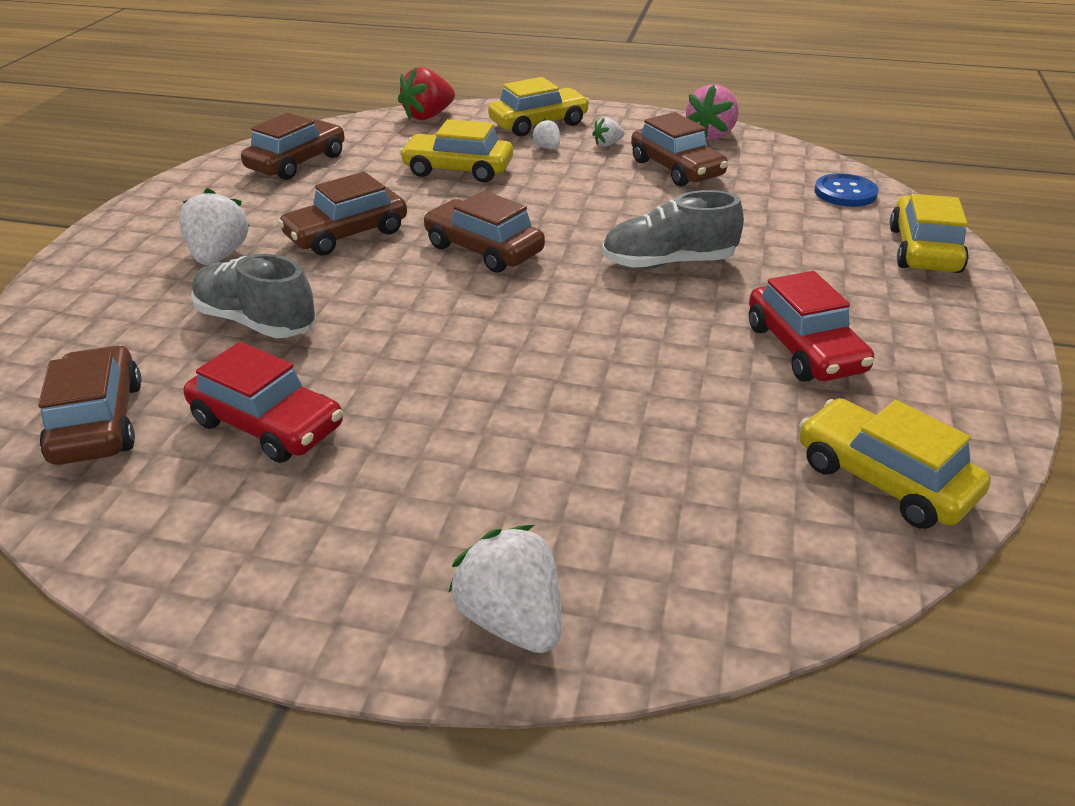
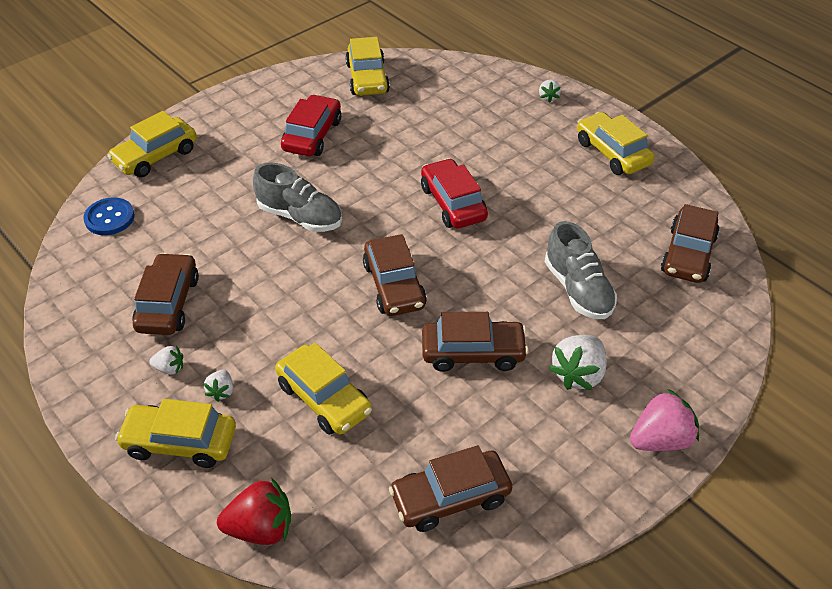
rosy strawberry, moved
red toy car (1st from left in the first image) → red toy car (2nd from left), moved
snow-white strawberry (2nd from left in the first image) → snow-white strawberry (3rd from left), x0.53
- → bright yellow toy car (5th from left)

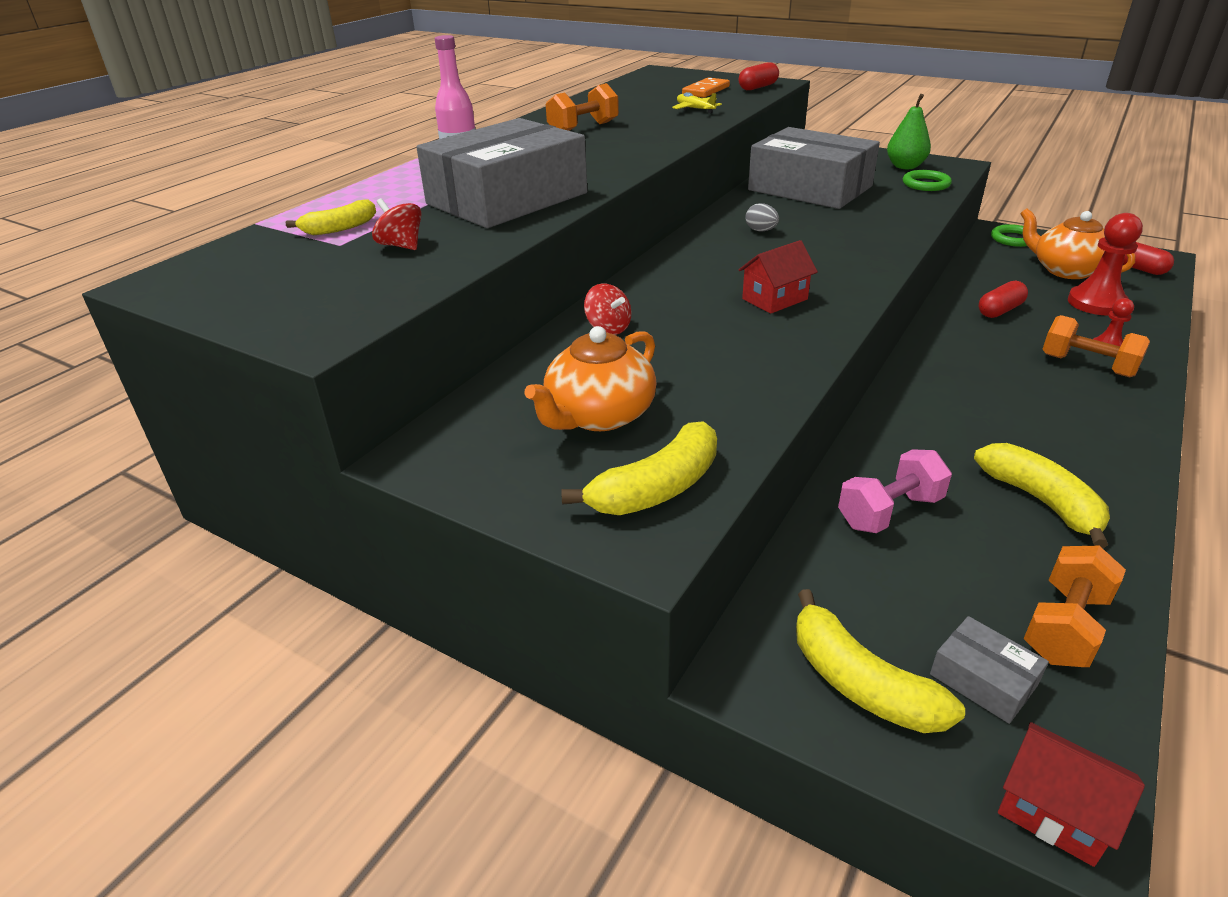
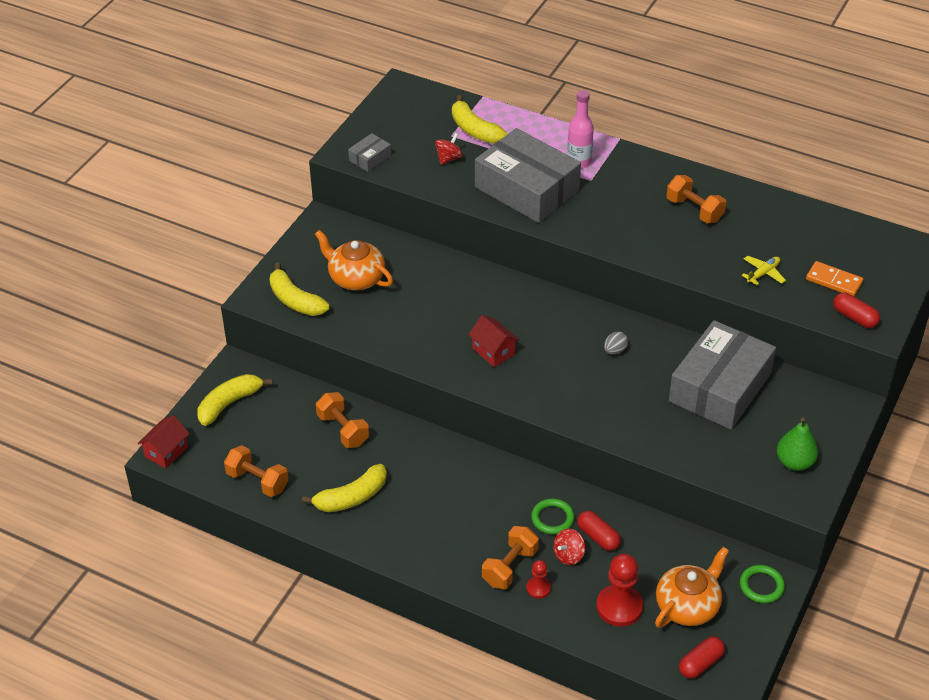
leaf-green hoop (1st from left), moved
bright yellow banana fruit (1st from left in the first image) → bright yellow banana fruit (4th from left), x1.54
red spinning top (2nd from left), moved
rosy dumbbell → bright orange dumbbell (2nd from left)
ash-grey box (3rd from left in the first image) → ash-grey box (1st from left), moved

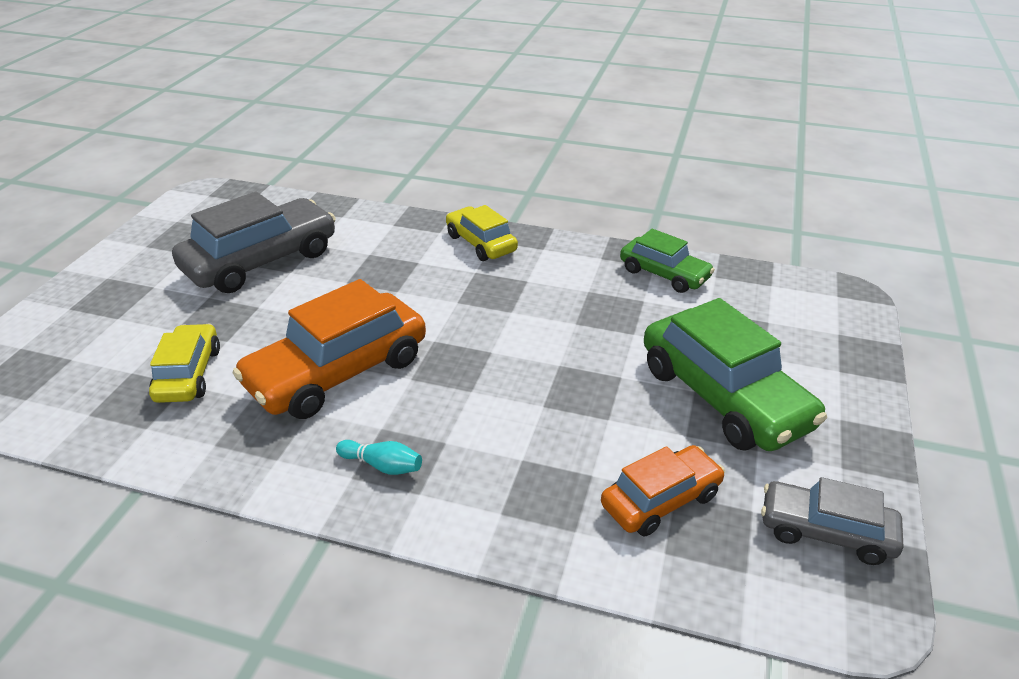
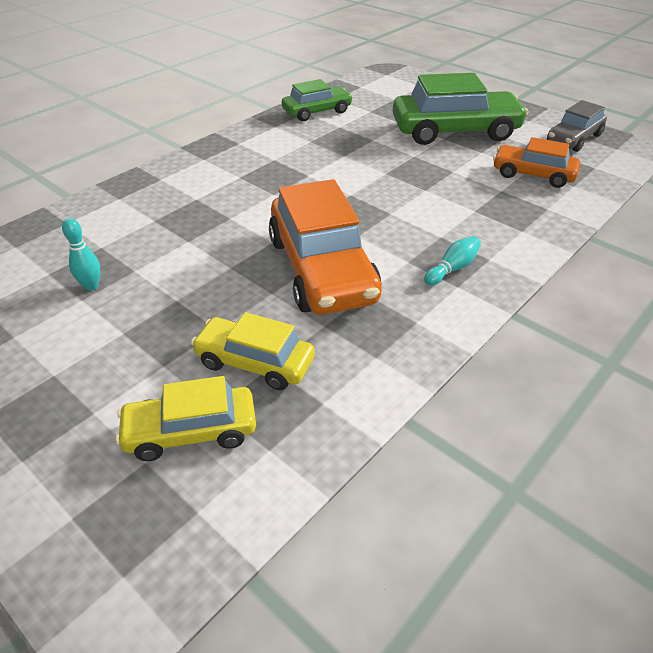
ash-grey toy car (1st from left) → teal bowling pin (1st from left)
bright yellow toy car (2nd from left in the first image) → bright yellow toy car (1st from left), moved
bright orange toy car (2nd from left), 60 degrees counterclockwise

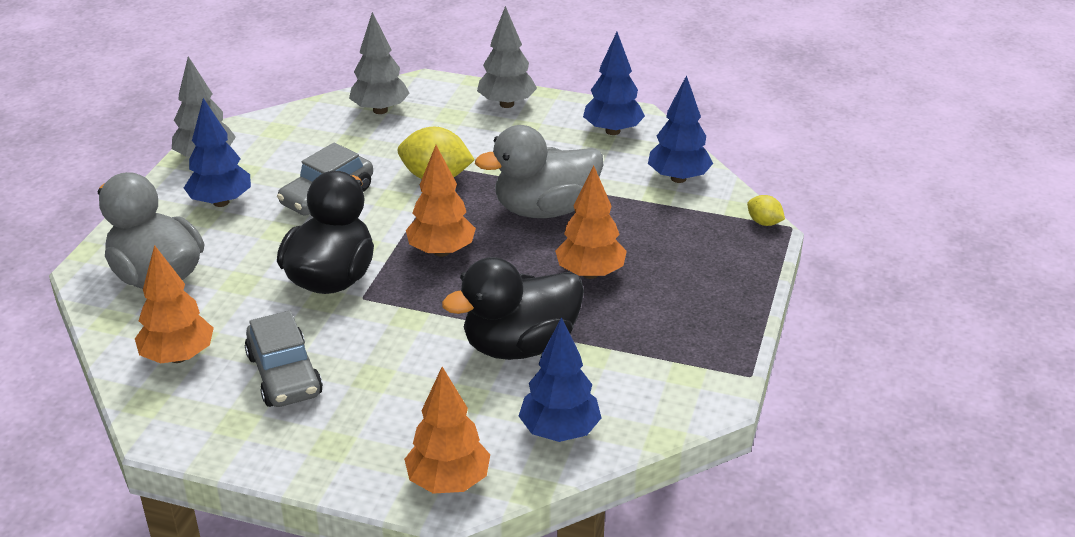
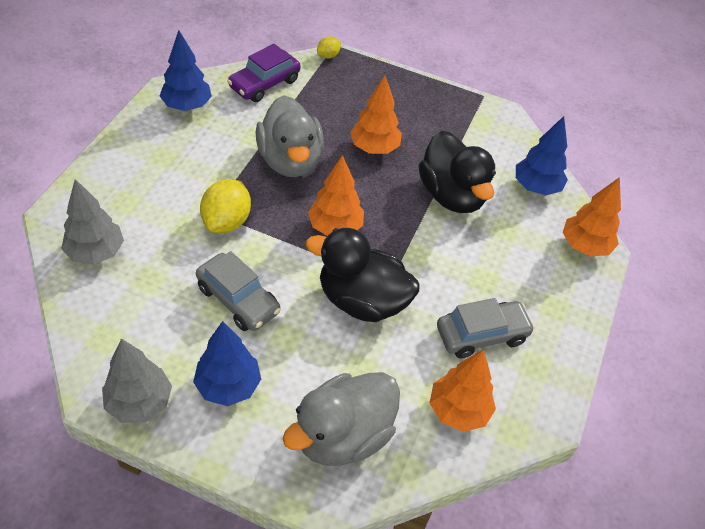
ash-grey toy tree (3rd from left) → -
blue toy tree (4th from left) → purple toy car

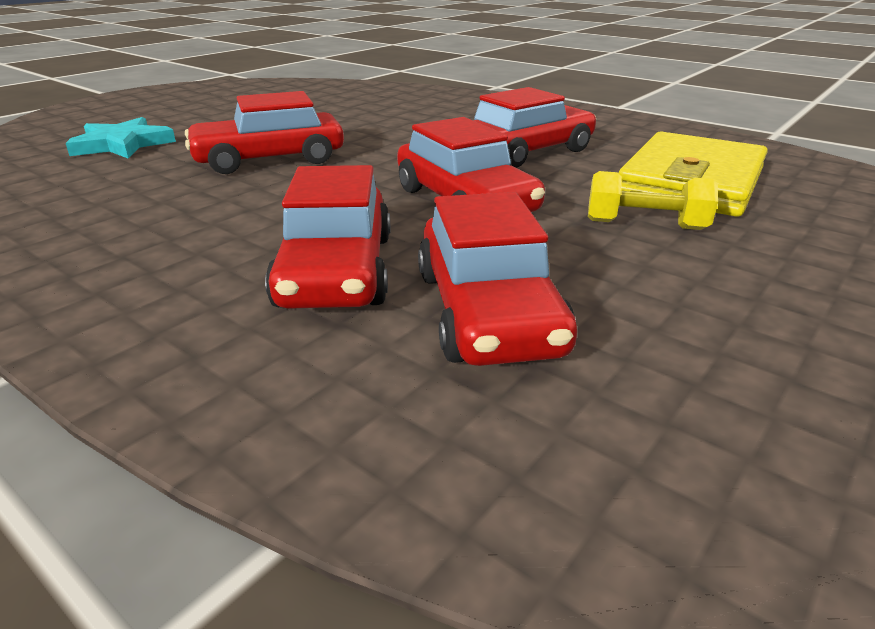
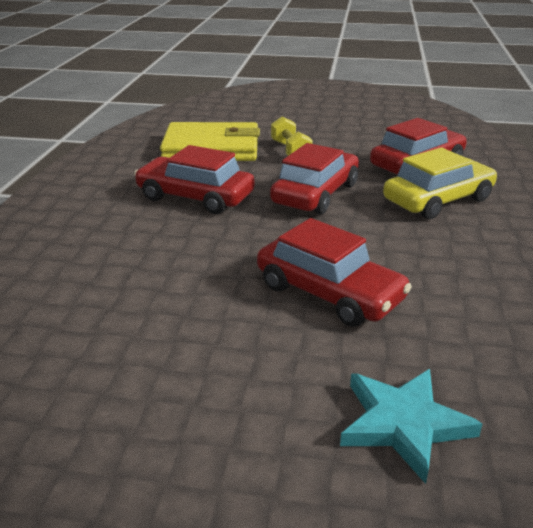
red toy car (2nd from left) → bright yellow toy car

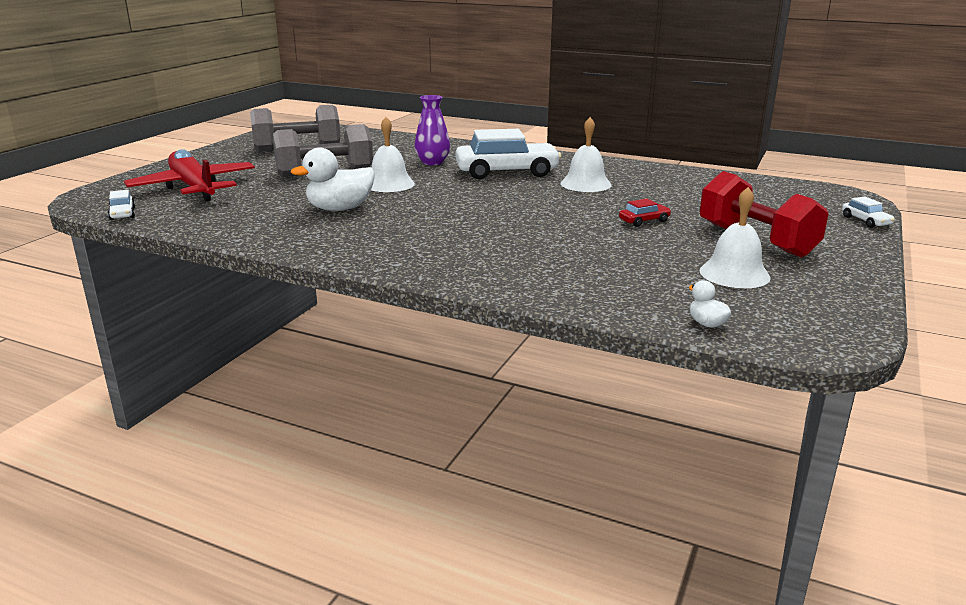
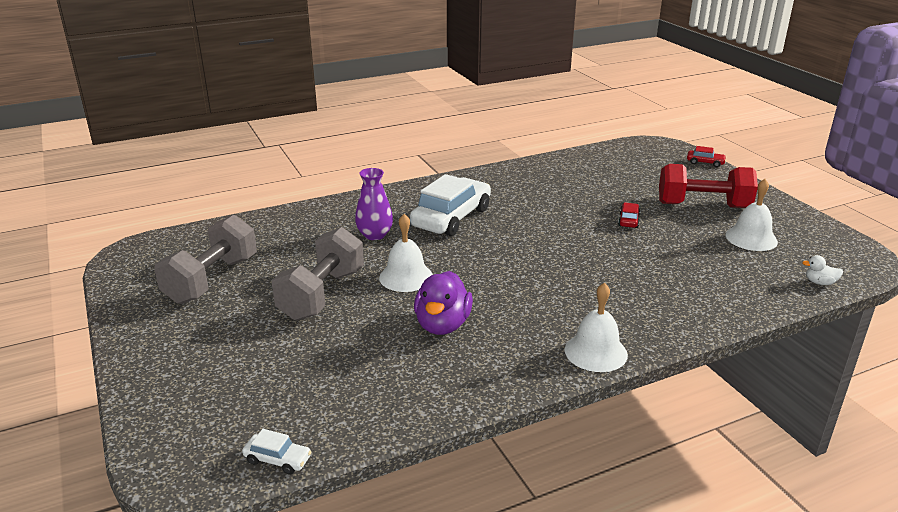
snow-white school bell (2nd from left), moved
snow-white toy duck (1st from left) → purple toy duck
red aeroplane → -
snow-white toy car (3rd from left) → red toy car (2nd from left)

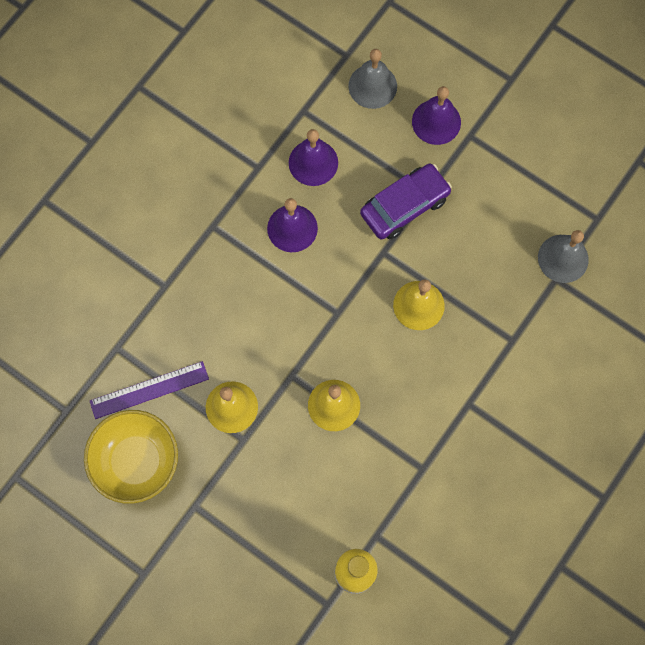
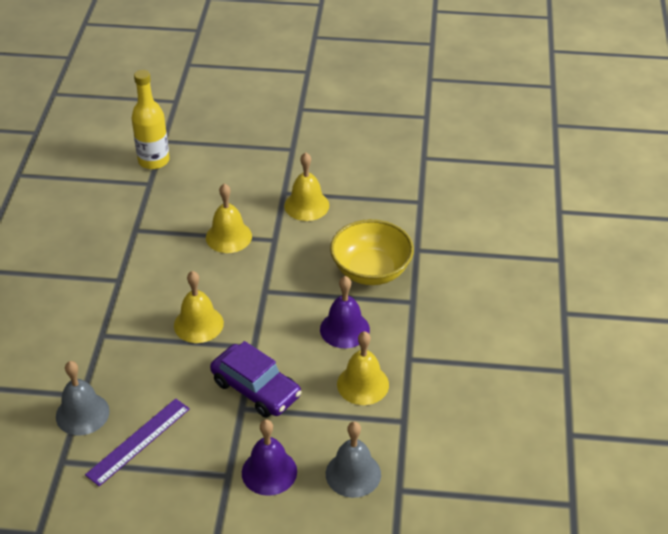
purple school bell (2nd from left) → bright yellow school bell (4th from left)
purple toy car, 75 degrees counterclockwise
purple straightedge, moved
bright yellow serving bowl, moved

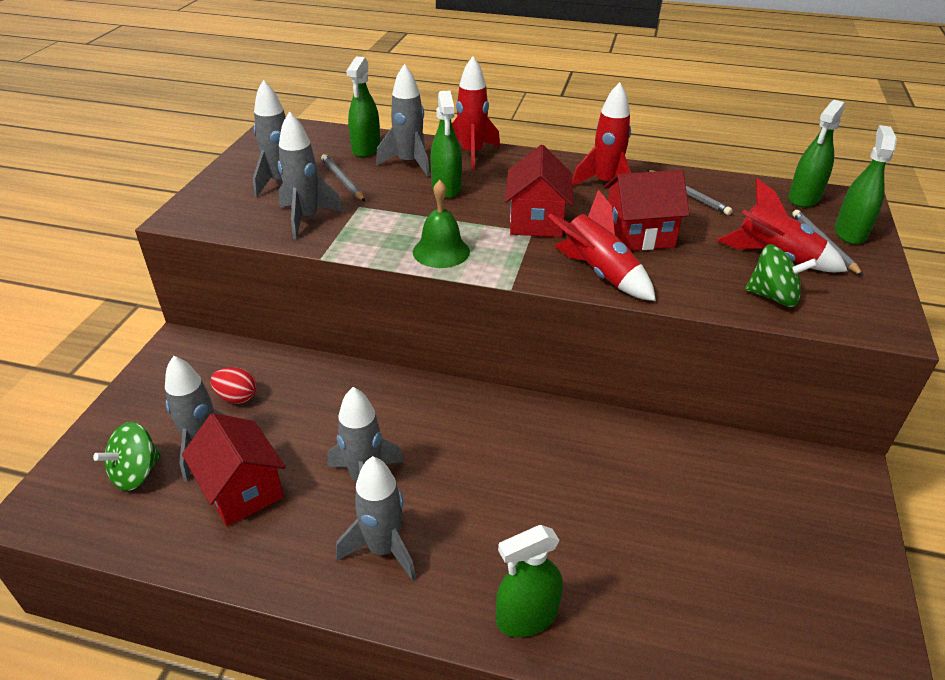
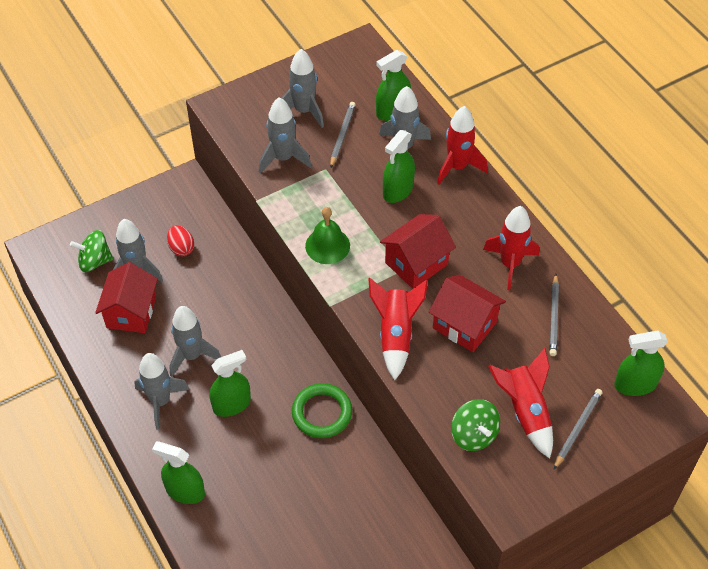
leaf-green spray cleaner (5th from left in the first image) → leaf-green spray cleaner (2nd from left), moved
- → leaf-green hoop

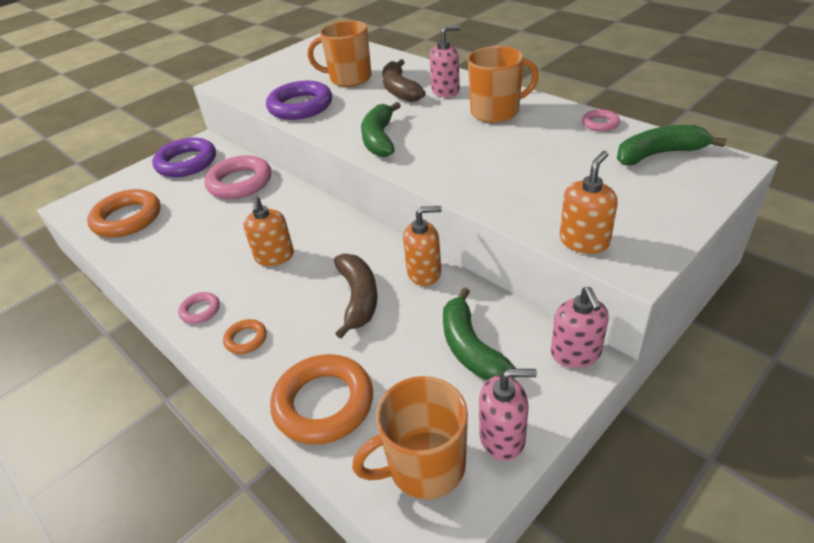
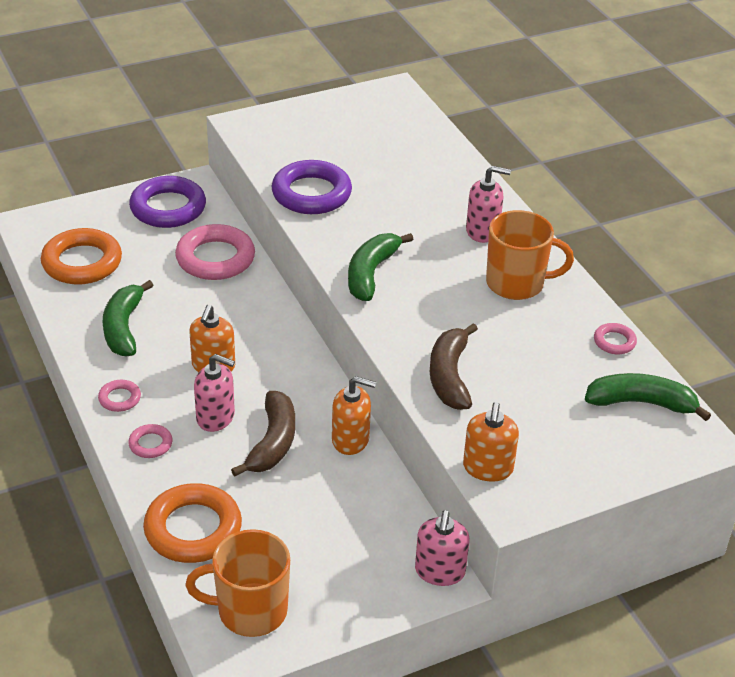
bright orange tea mug (1st from left) → -
dark brown banana fruit (2nd from left), moved
bright orange soap pump (3rd from left), 135 degrees clockwise
leaf-green banana fruit (2nd from left in the first image) → leaf-green banana fruit (1st from left), moved
bright orange hoop (2nd from left) → rosy hoop (2nd from left)
rosy soap pump (2nd from left in the first image) → rosy soap pump (1st from left), moved

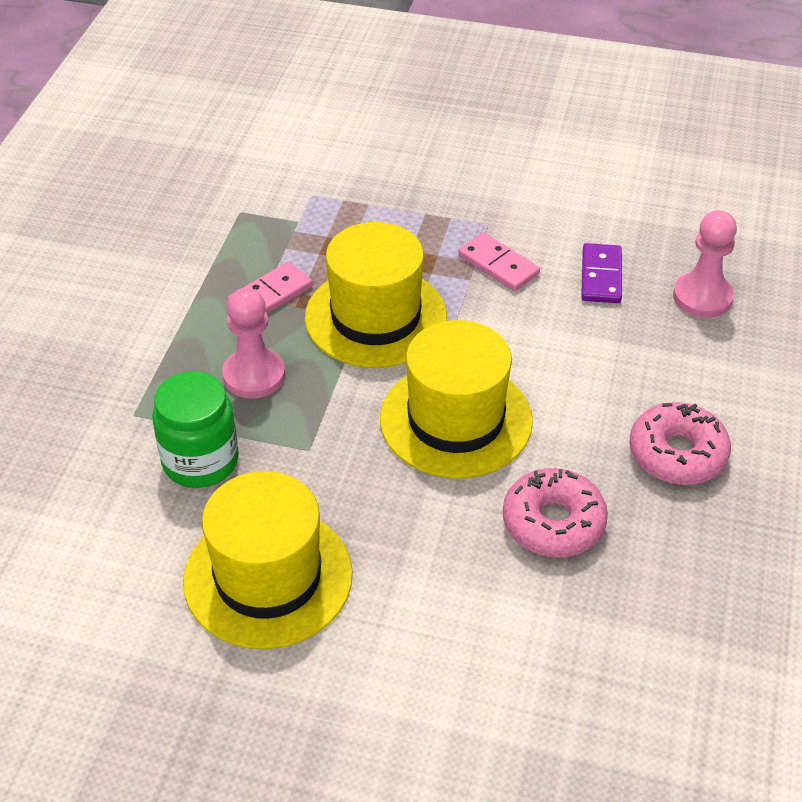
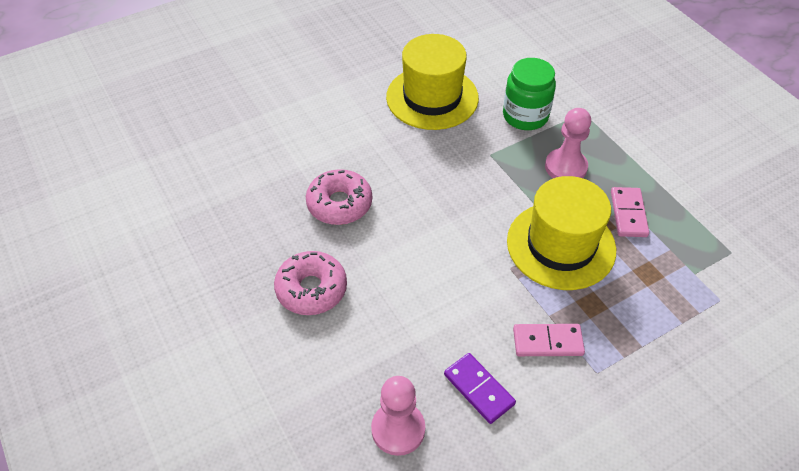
bright yellow tall hat (3rd from left) → -

